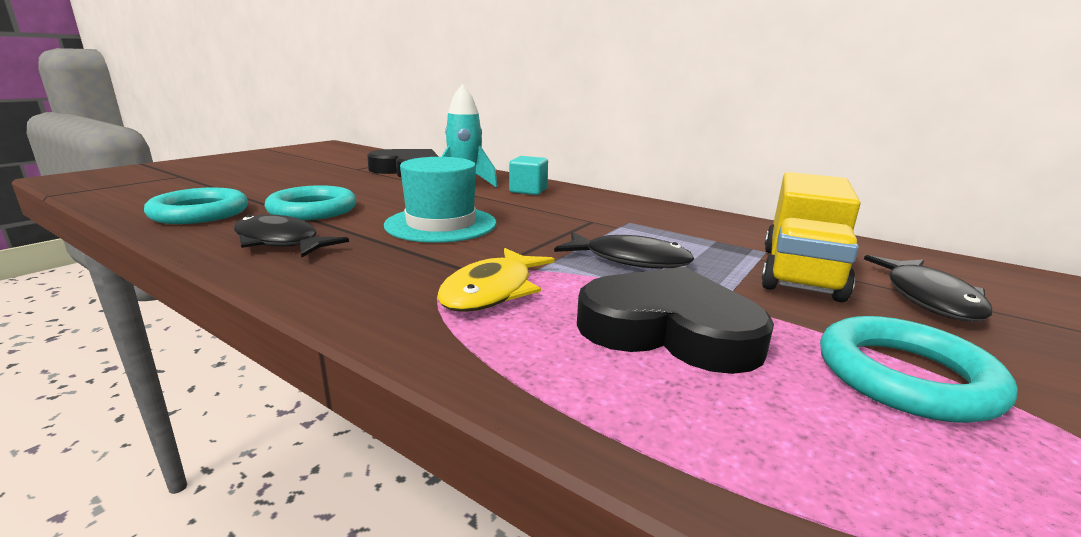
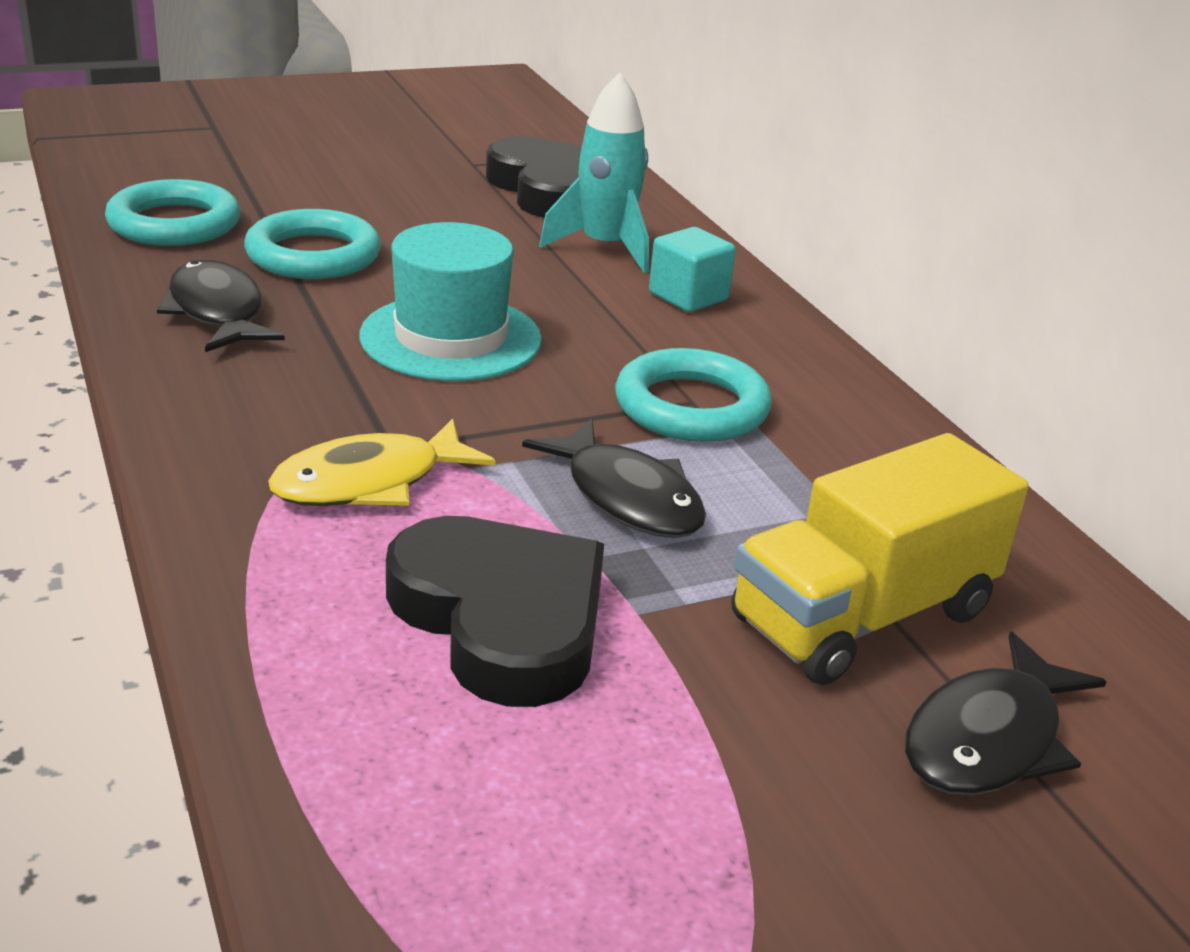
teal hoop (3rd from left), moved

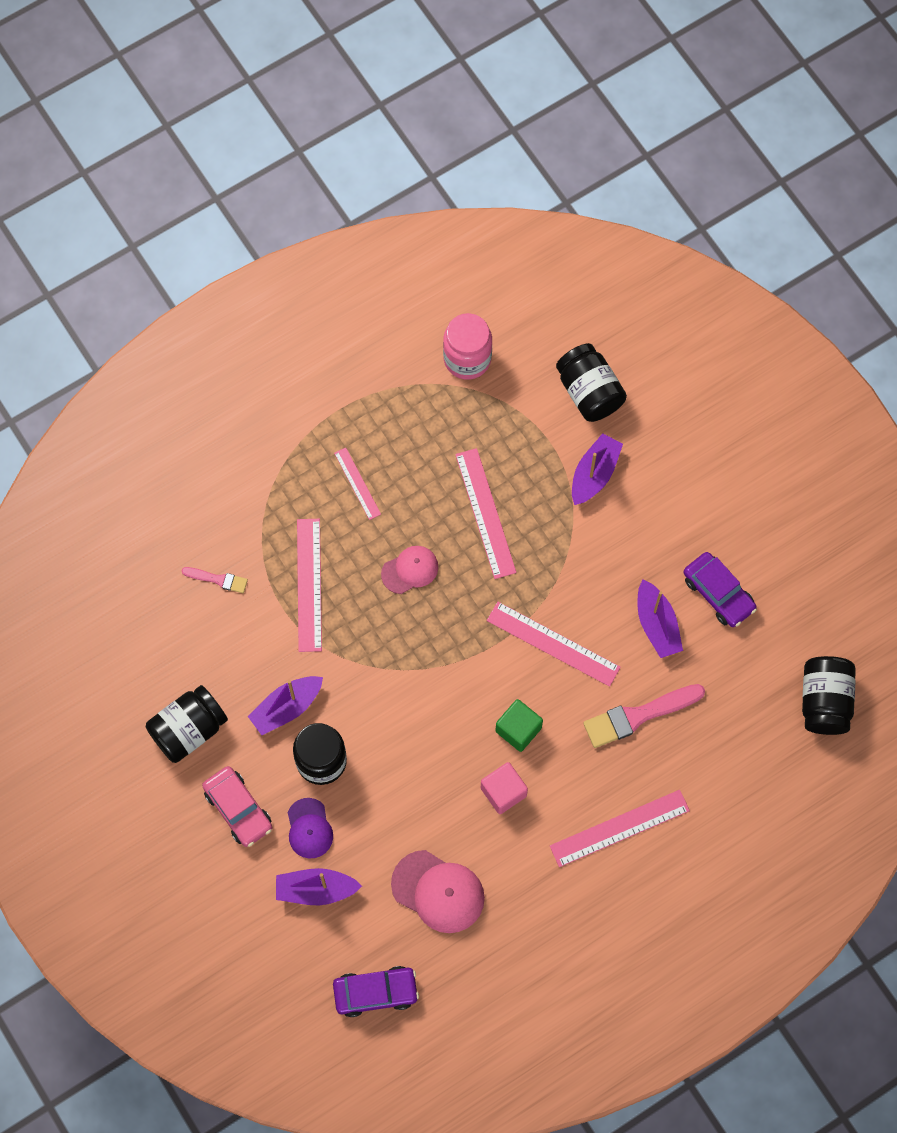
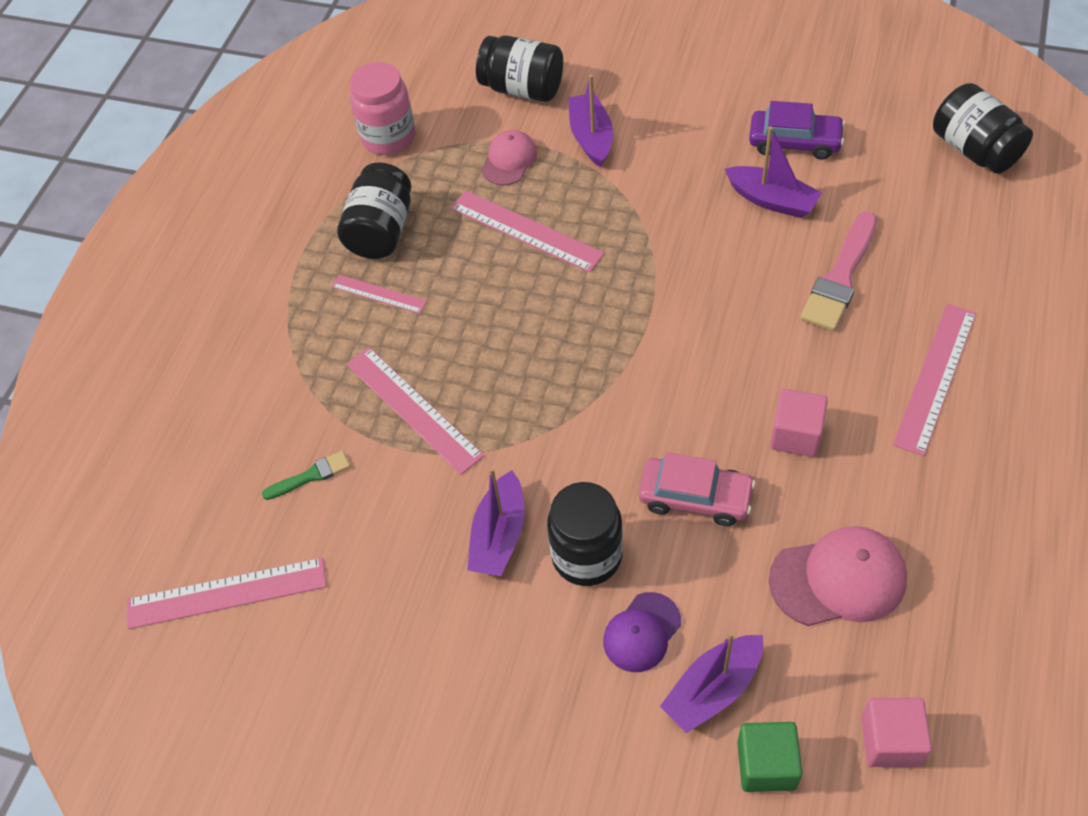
rosy cap (1st from left), moved
rosy paint brush (1st from left) → leaf-green paint brush
rosy straightedge (4th from left in the first image) → rosy straightedge (1st from left), moved
black jam jar (1st from left), moved
leaf-green cube, moved
rosy toy car, moved
purple cap, 90 degrees clockwise
purple toy car (1st from left) → rosy cube (2nd from left)

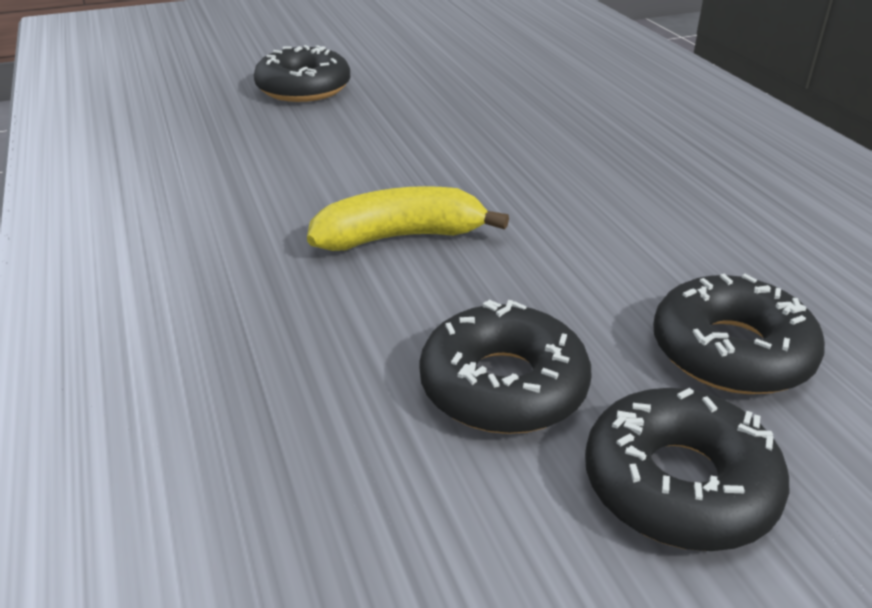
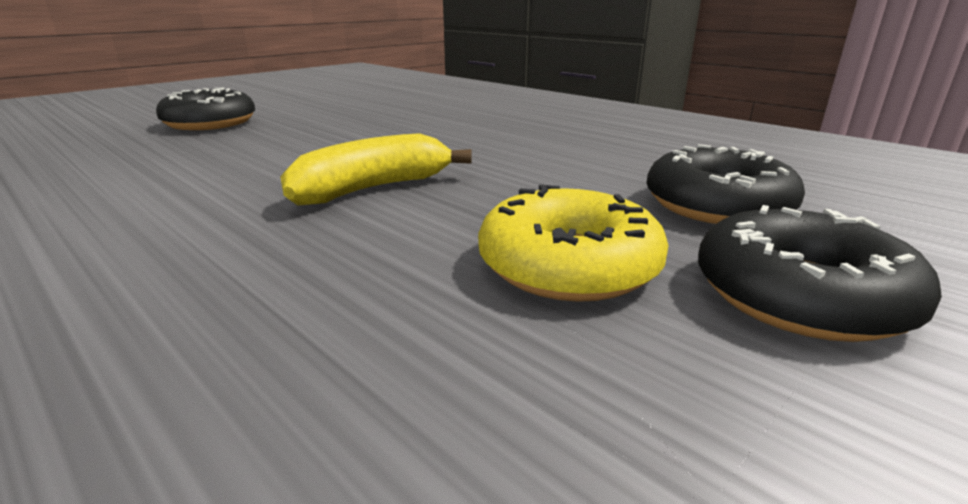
black doughnut (2nd from left) → bright yellow doughnut

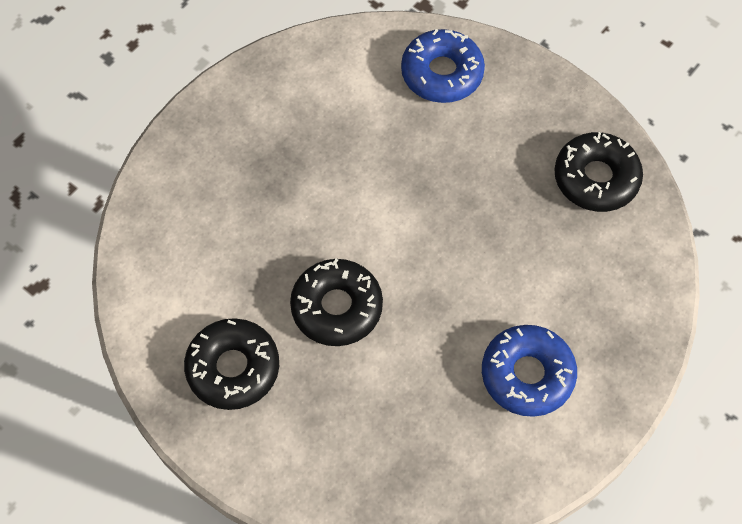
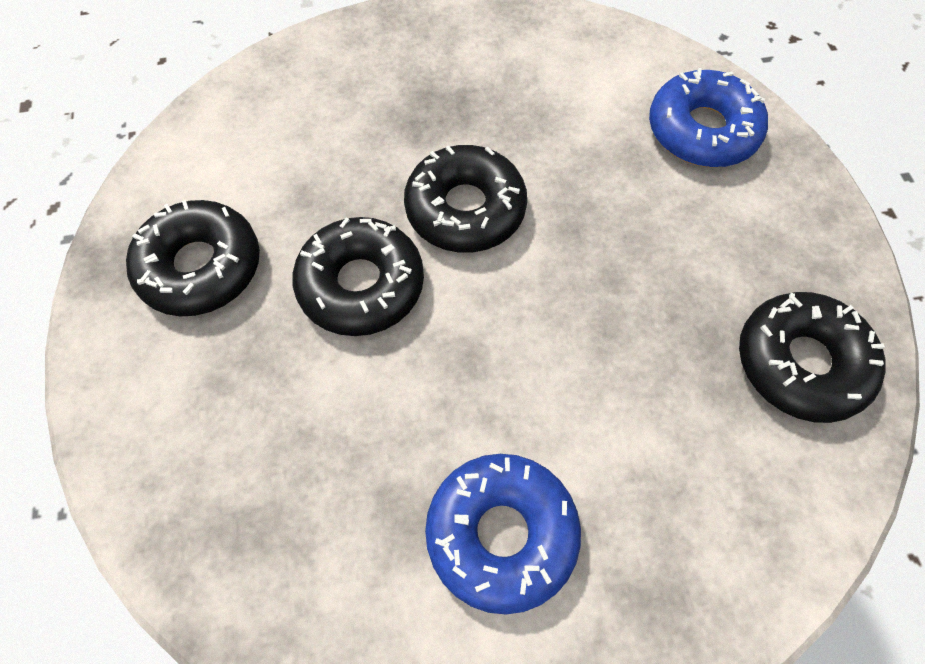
- → black doughnut (3rd from left)

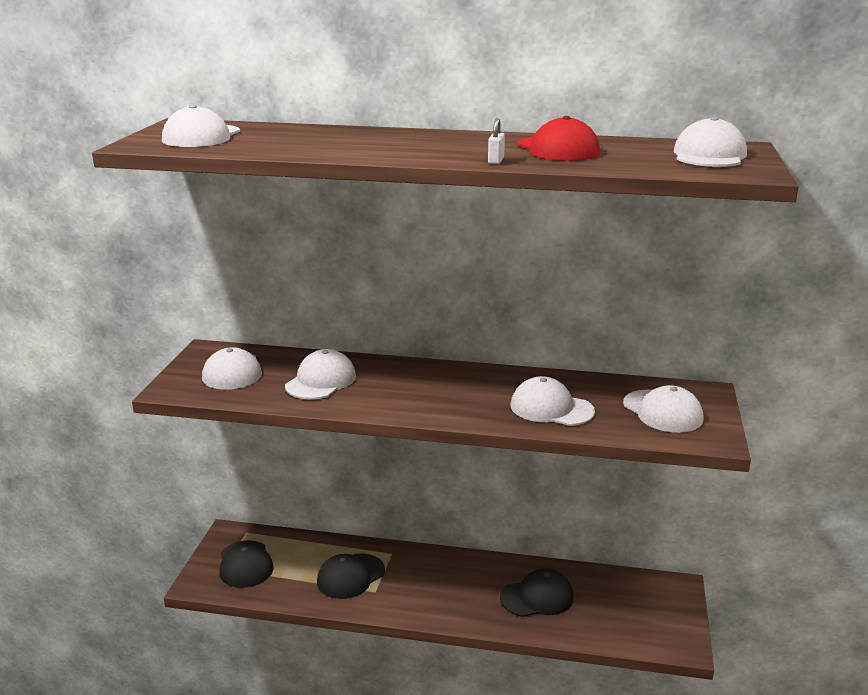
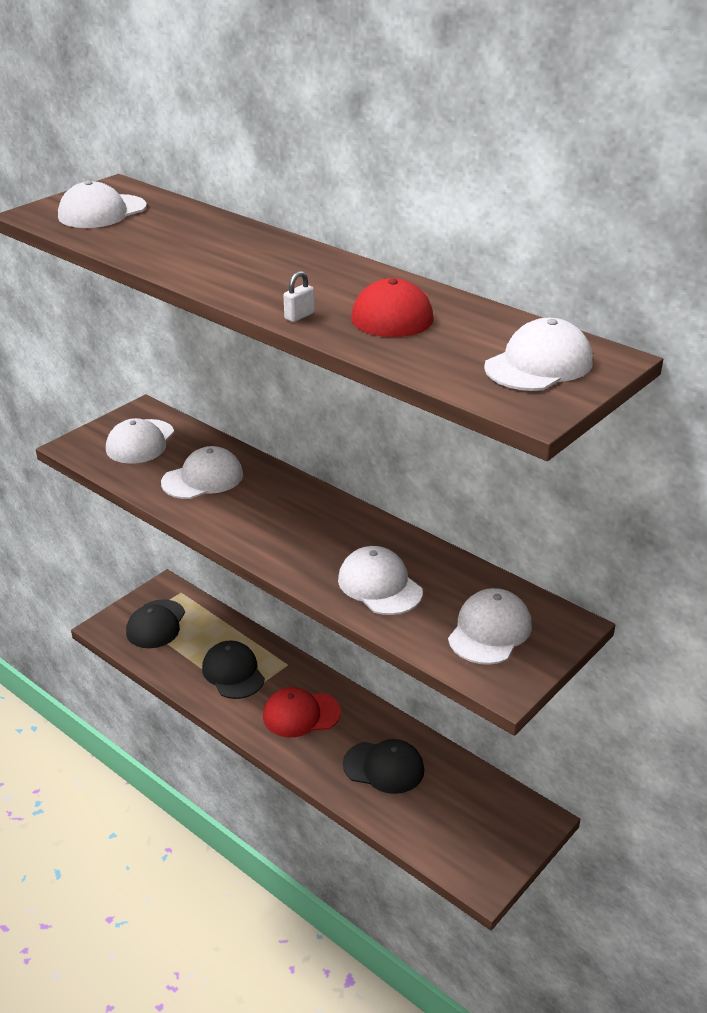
snow-white cap (5th from left), 150 degrees counterclockwise
black cap (2nd from left), 75 degrees clockwise
- → red cap (1st from left)

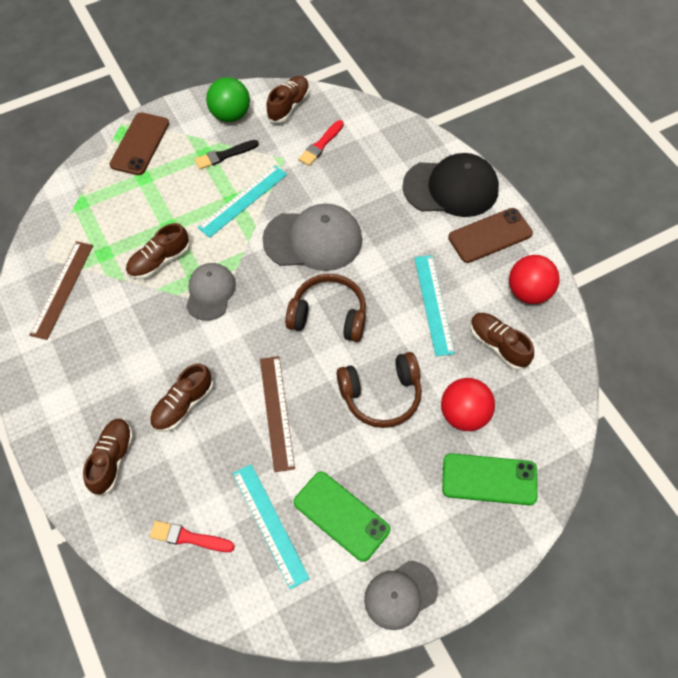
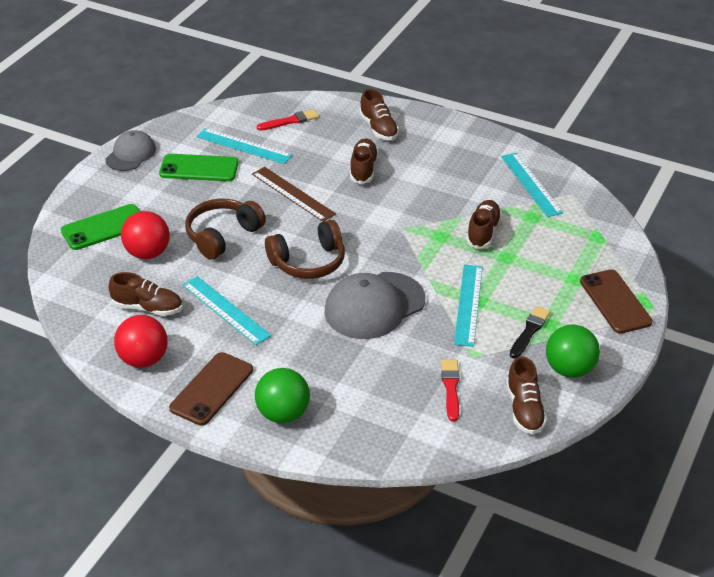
black cap → leaf-green ball (1st from left)
dark brown straightedge (1st from left) → teal straightedge (4th from left)
ash-grey cap (1st from left) → -

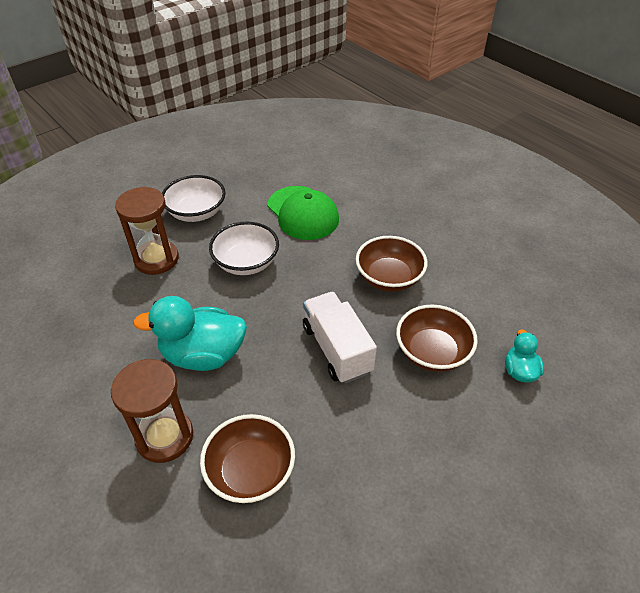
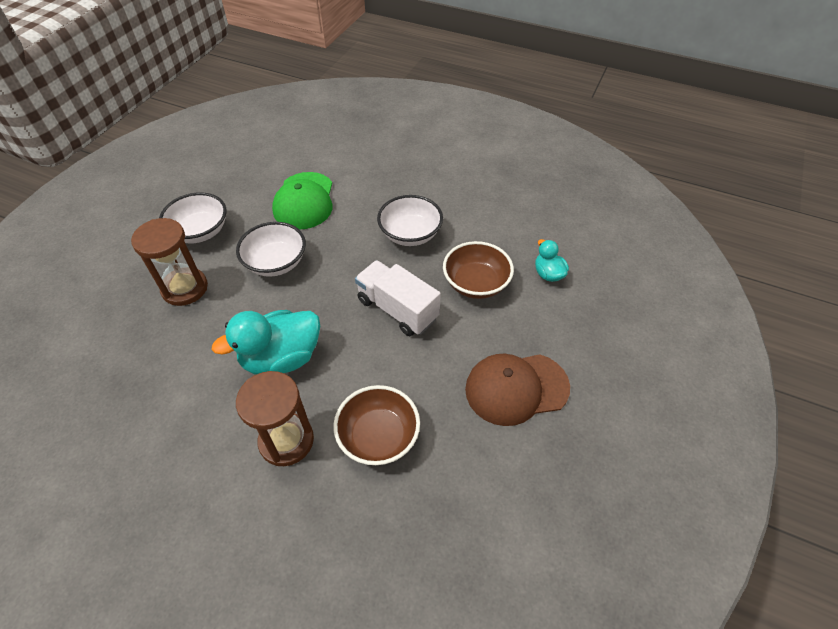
leaf-green cap, 60 degrees clockwise
dark brown serving bowl (2nd from left) → snow-white serving bowl (3rd from left)
- → dark brown cap

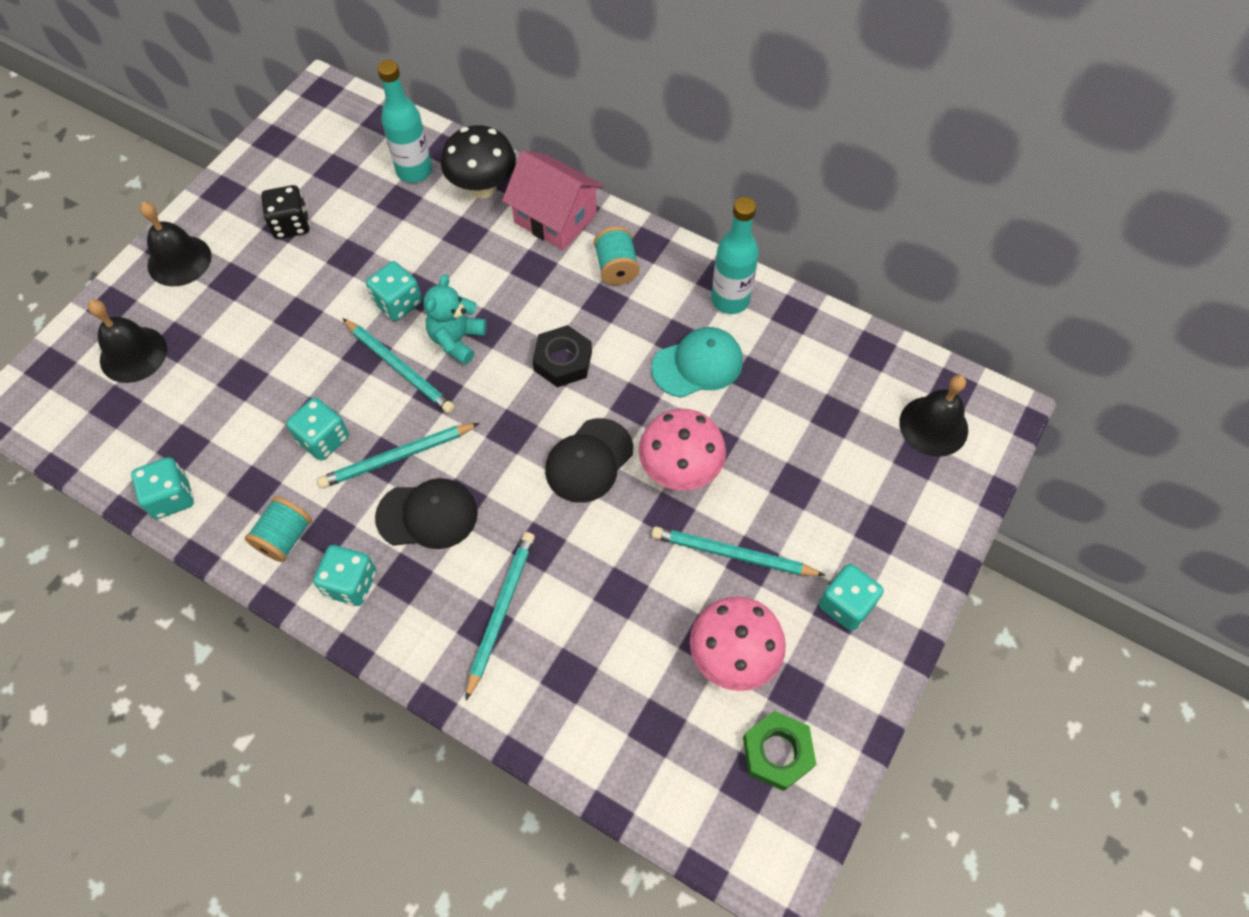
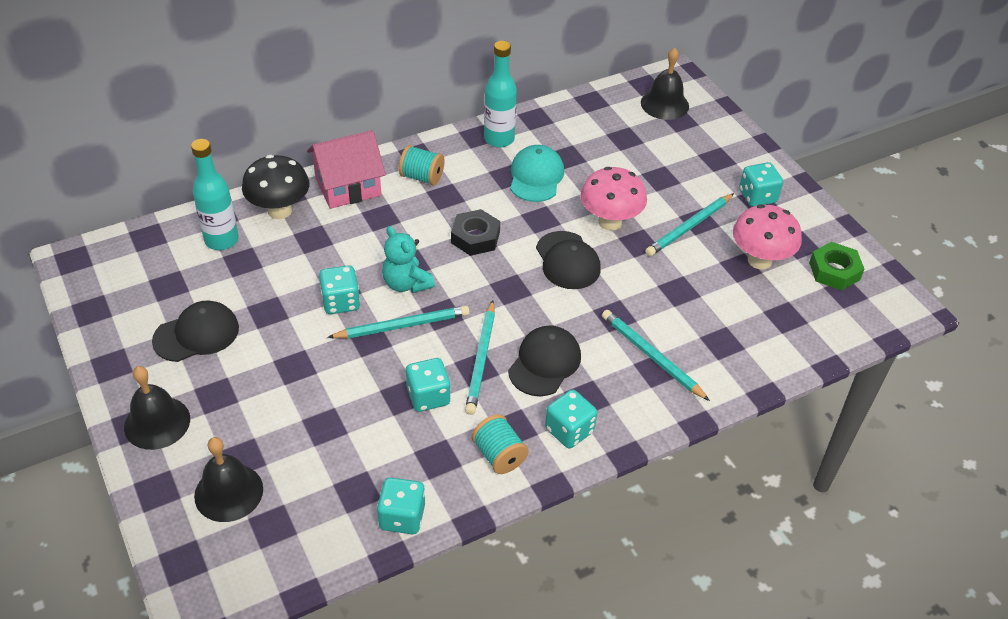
black die → black cap (1st from left)

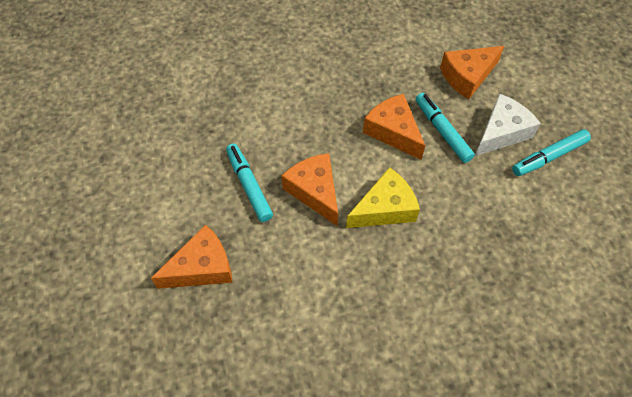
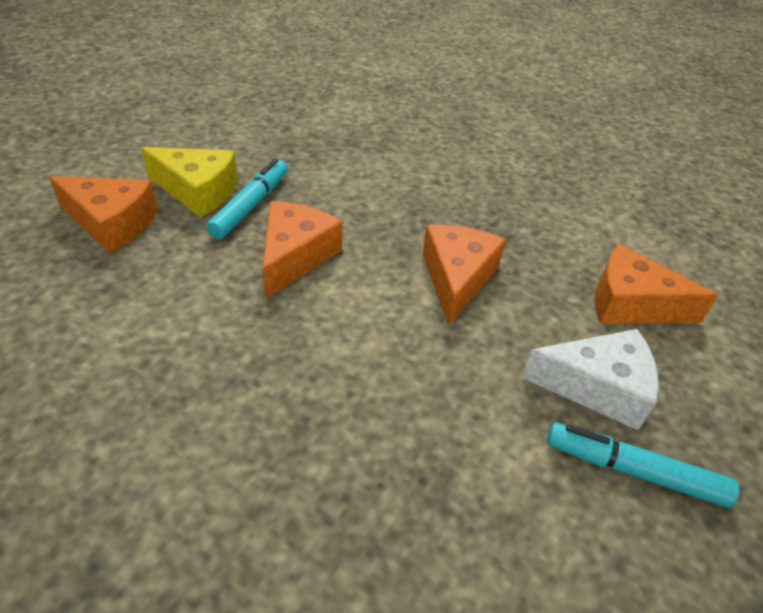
teal felt pen (2nd from left) → -
bright yellow cheese wedge, moved

